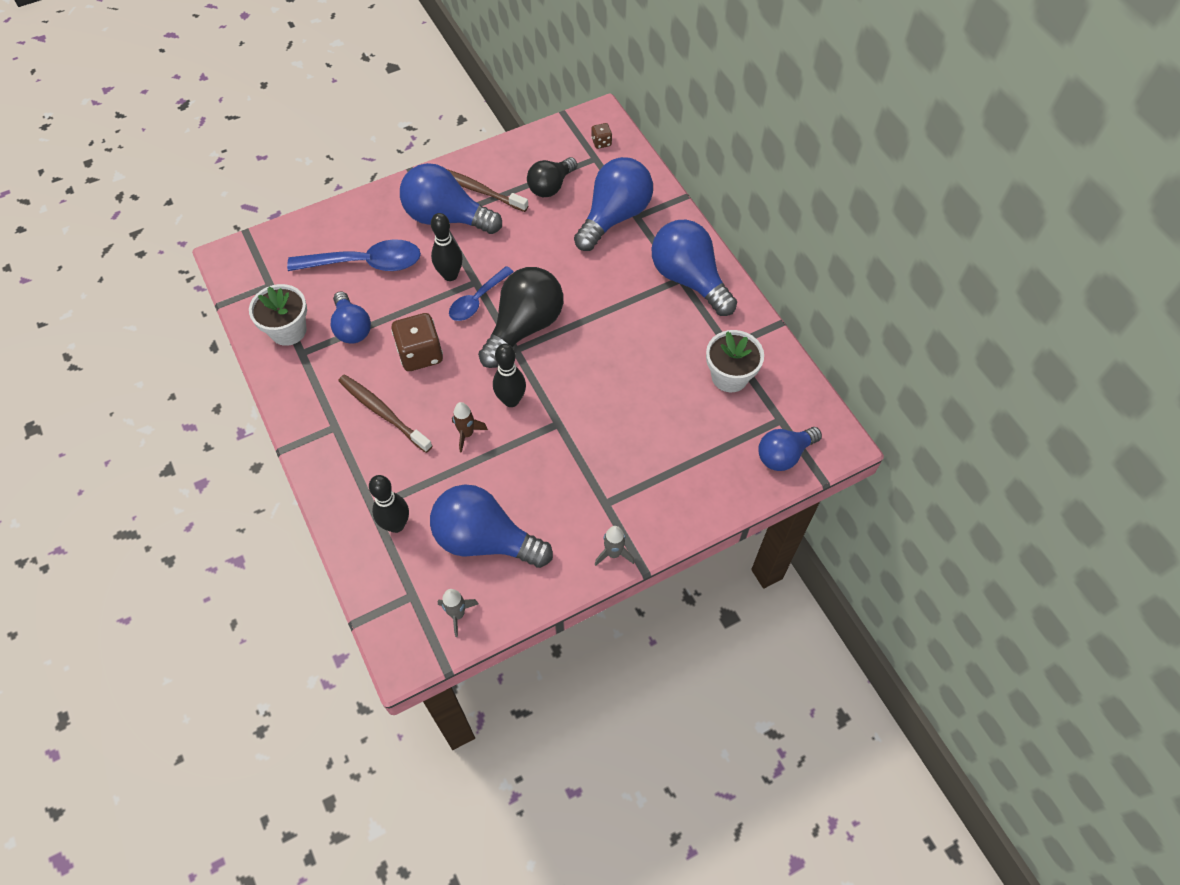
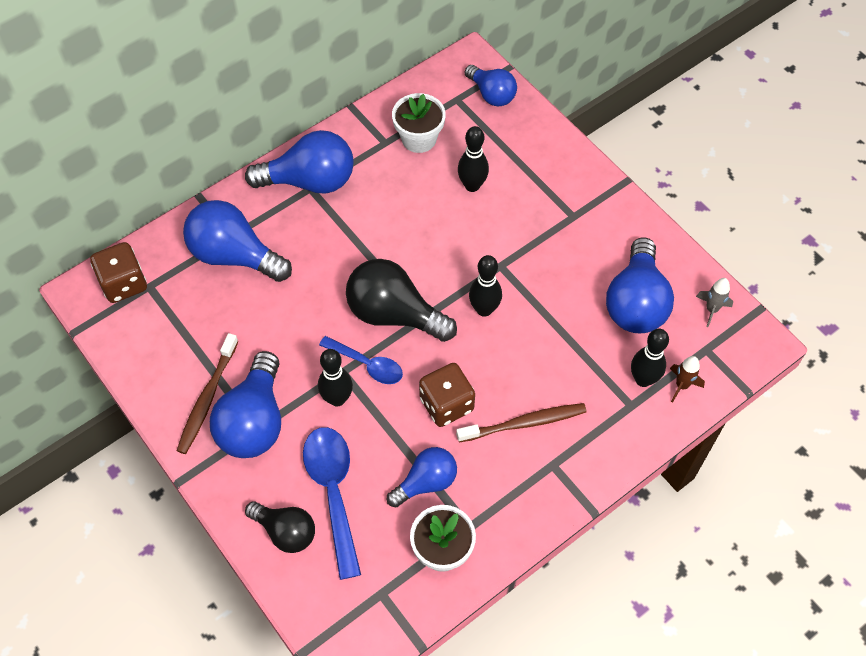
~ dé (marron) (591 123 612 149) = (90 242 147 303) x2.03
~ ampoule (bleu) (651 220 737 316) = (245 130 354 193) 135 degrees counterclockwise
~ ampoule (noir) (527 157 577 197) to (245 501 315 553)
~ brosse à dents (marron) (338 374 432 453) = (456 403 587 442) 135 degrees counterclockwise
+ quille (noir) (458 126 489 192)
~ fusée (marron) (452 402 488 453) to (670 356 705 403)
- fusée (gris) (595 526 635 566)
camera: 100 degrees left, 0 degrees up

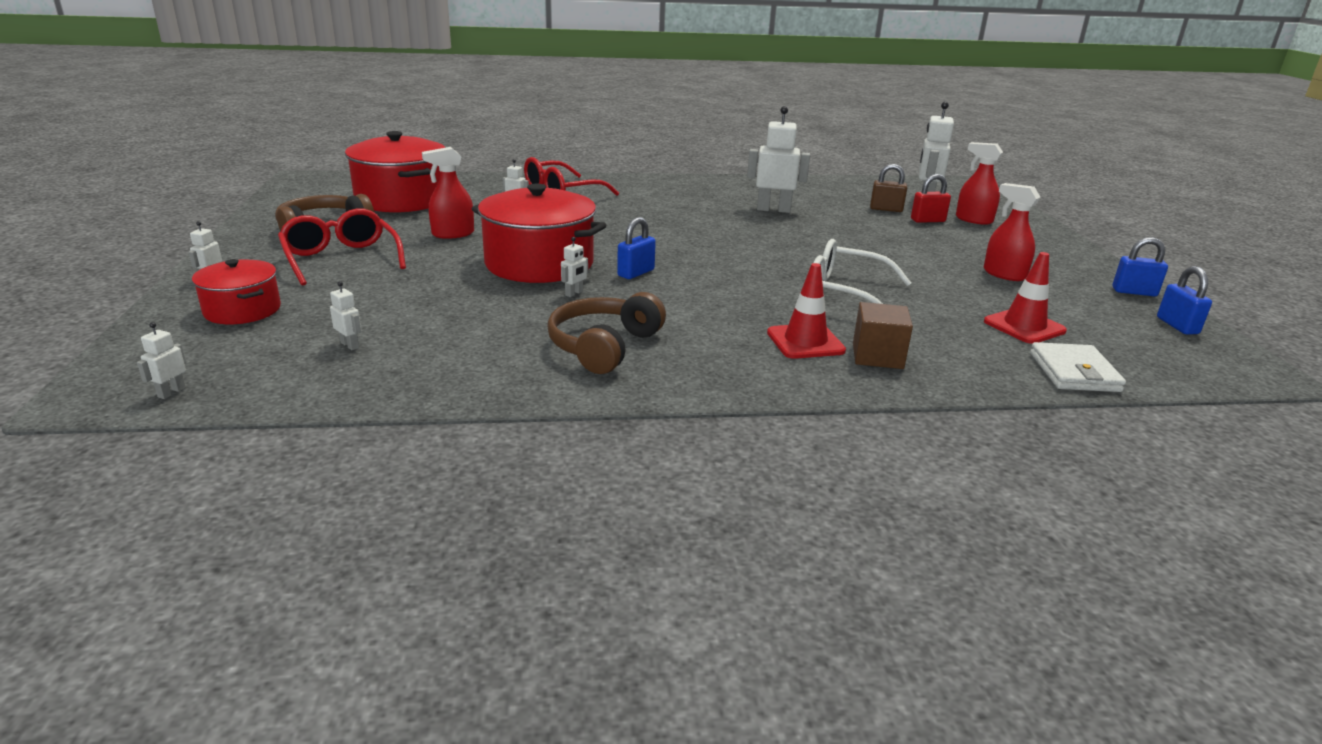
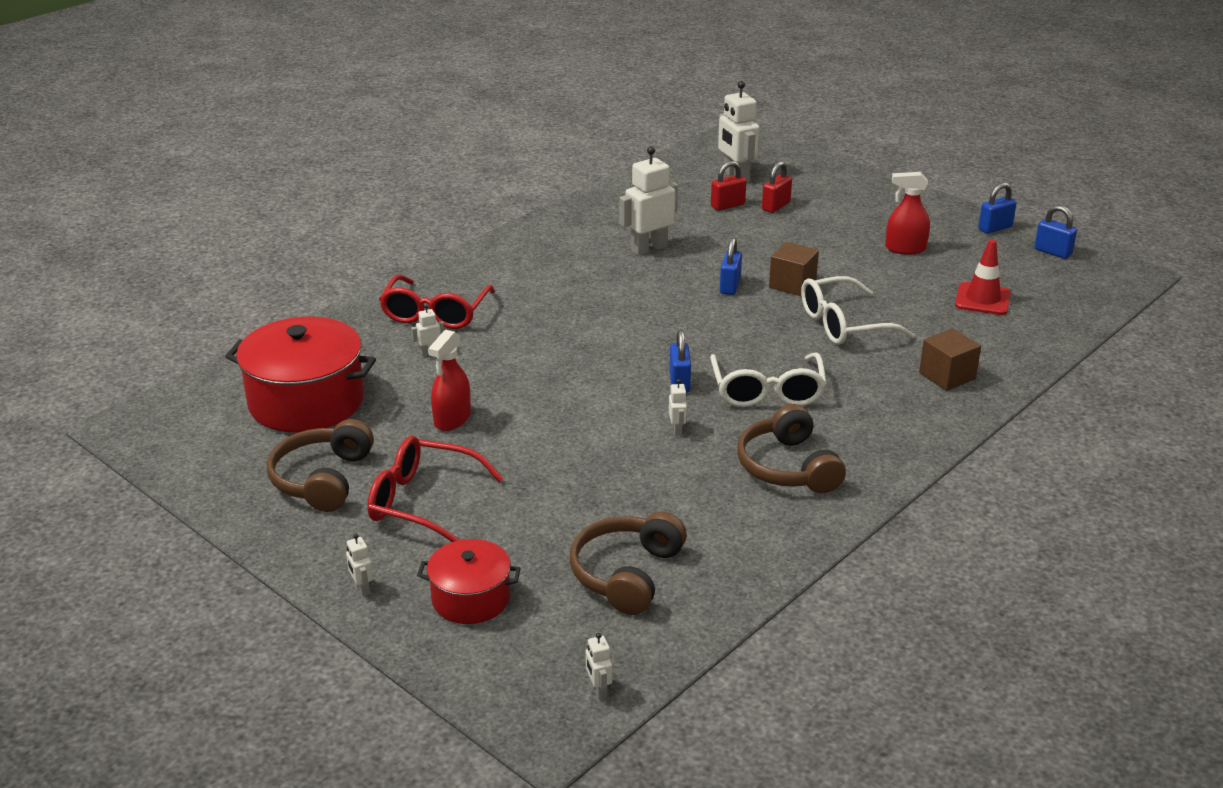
~ robot (blanc) (330 281 362 350) to casque audio (marron) (570 512 687 615)
+ lunettes (blanc) (710 353 827 407)
~ cadenas (marron) (870 164 907 212) to cadenas (rouge) (711 161 746 211)
+ cadenas (bleu) (720 237 742 295)
+ cube (marron) (769 242 819 296)
- marmite (rouge) (472 184 606 283)
- cône de chantier (rouge) (767 263 846 359)
- vaporisateur (rouge) (956 142 1003 225)
- portefeuille (blanc) (1030 342 1126 392)
camera: 40 degrees left, 5 degrees up

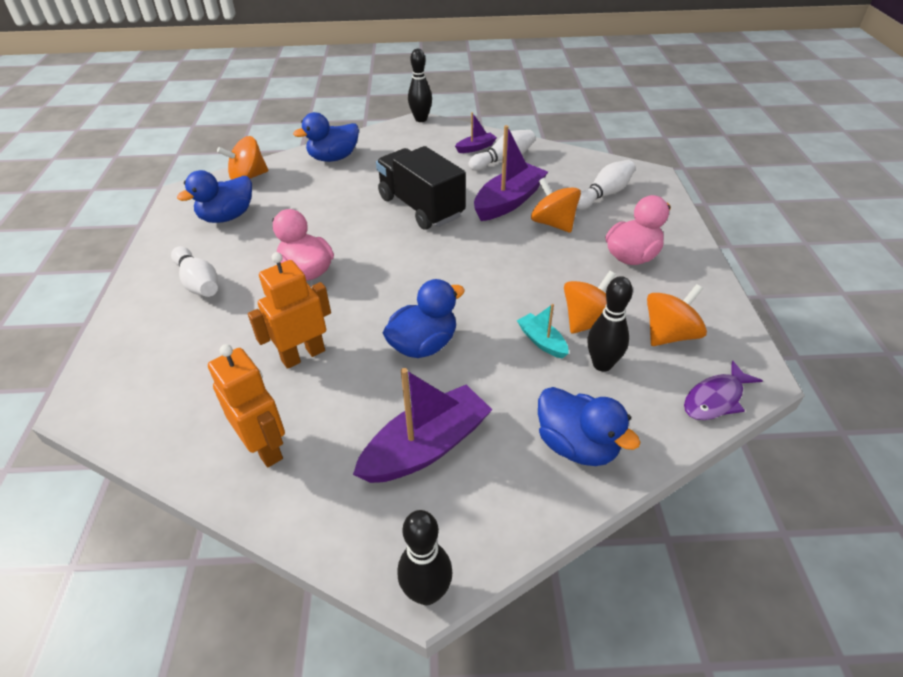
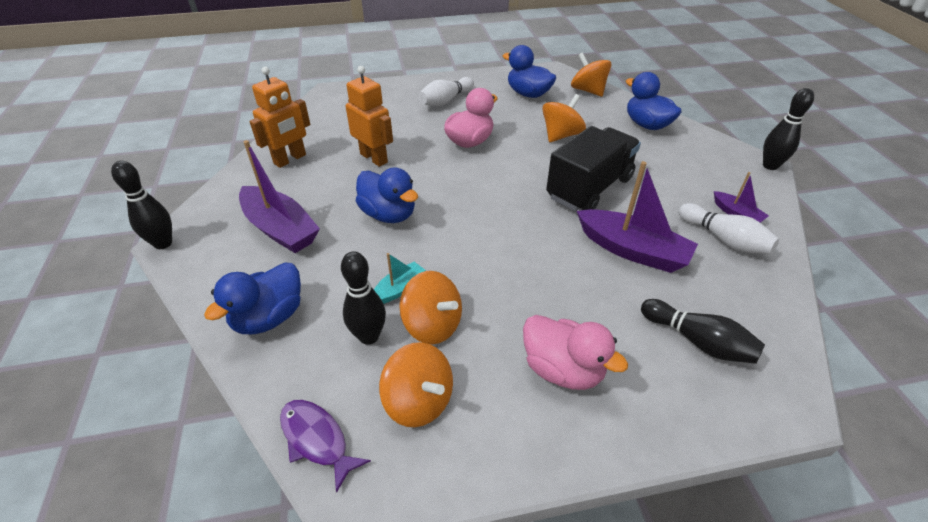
~ toupie (orange) (531 178 581 233) to (542 94 586 142)
~ quille (blanc) (577 160 635 210) to quille (noir) (641 299 765 364)
camera: 80 degrees right, 0 degrees up

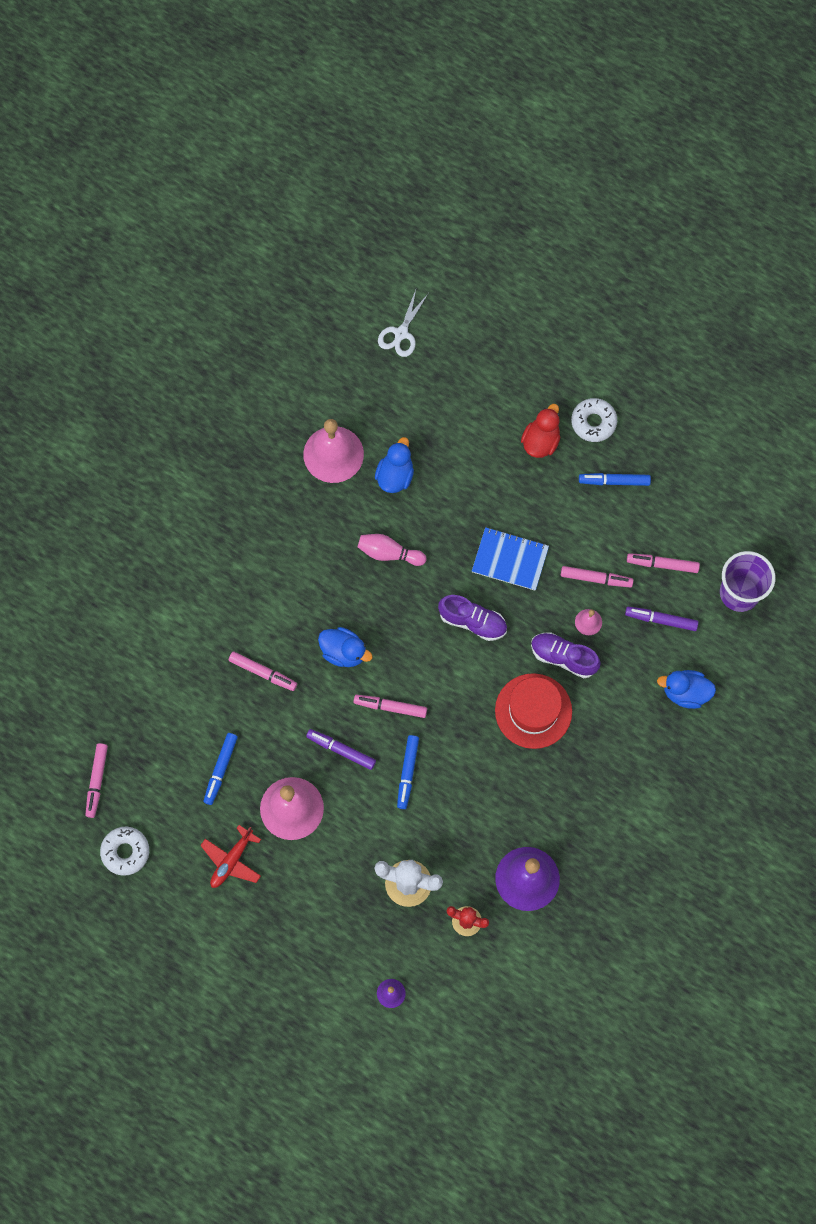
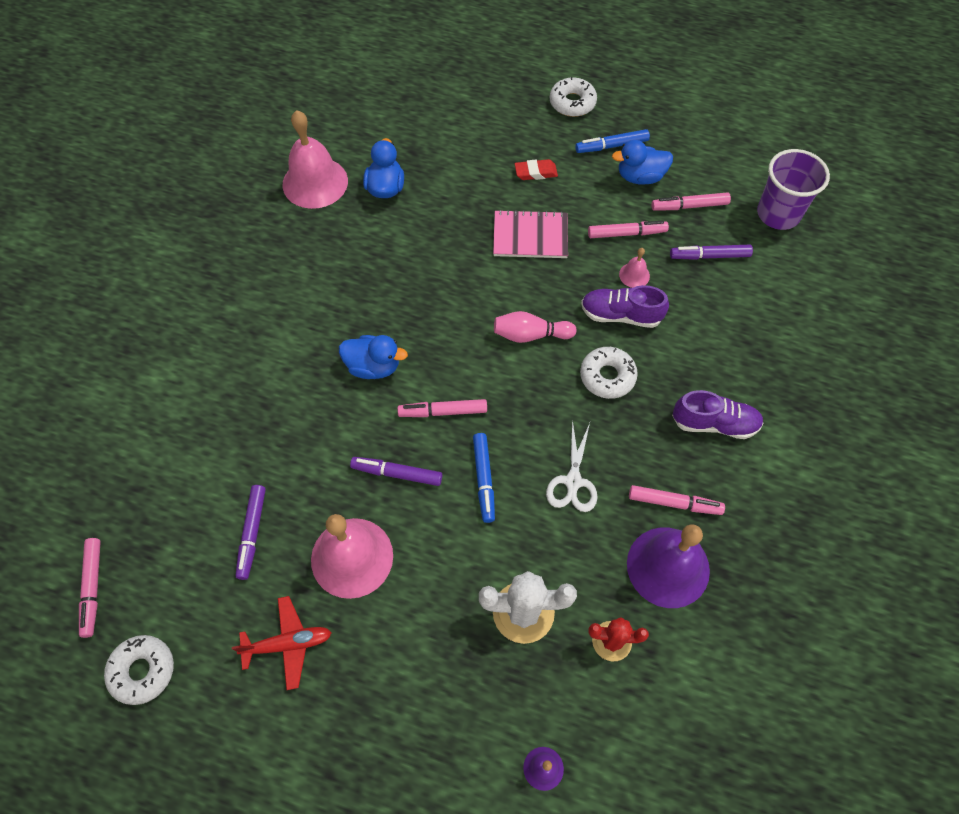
~ avion (rouge) (200 825 261 888) = (232 596 331 690) 120 degrees counterclockwise
~ feutre (bleu) (204 733 238 805) to feutre (violet) (235 485 266 580)
~ carnet (bleu) (472 527 549 590) to carnet (rose) (493 209 568 258)
~ quille (rose) (358 534 426 566) to (494 311 576 343)
+ gomme (rouge) (515 159 558 180)
~ ciseaux (blanc) (378 290 429 357) to (546 419 598 512)
~ chapeau (rouge) (495 673 572 749) to beignet (blanc) (580 347 638 399)
~ canard (bleu) (657 670 716 709) to (612 140 673 184)
~ feutre (rose) (229 652 297 691) to (629 485 725 515)
~ chaussure (violet) (438 595 507 641) to (672 390 764 439)
- canard (rouge) (521 404 560 458)
camera: 15 degrees left, 10 degrees down

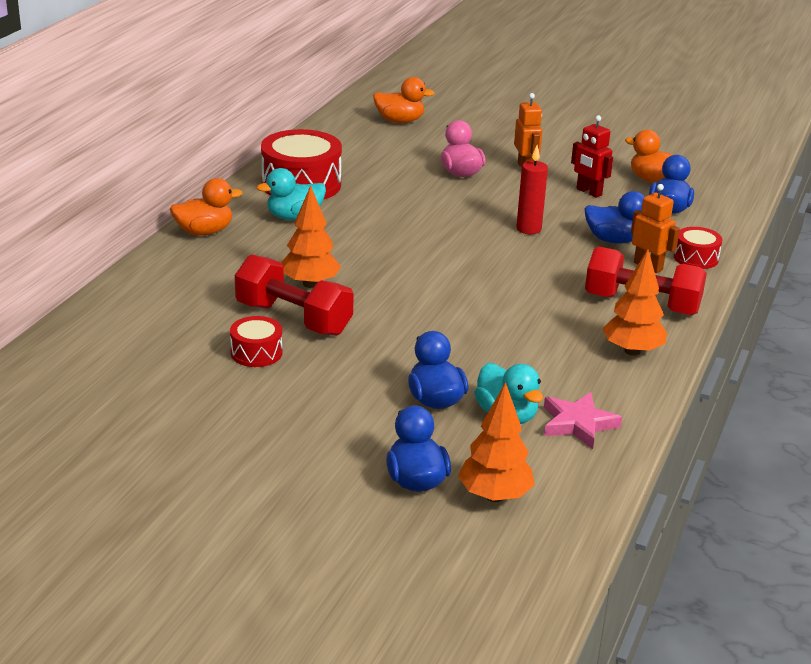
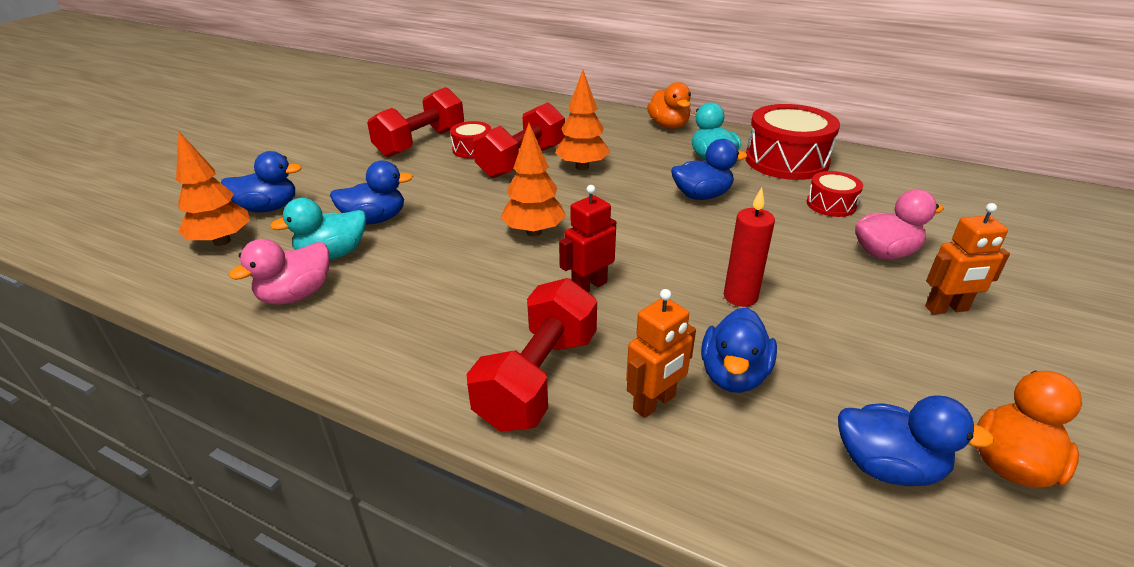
~ étoile (rose) (544 392 622 449) to canard (rose) (229 239 329 305)
+ haltère (rouge) (367 87 464 158)
~ arbre (orange) (602 249 667 356) to (501 123 566 236)
~ robot (rouge) (571 115 613 198) to (559 185 616 292)
+ canard (bleu) (671 139 747 200)
~ tambour (rouge) (674 227 723 269) to (807 171 863 217)
- canard (orange) (373 77 435 123)
camera: 95 degrees right, 5 degrees up

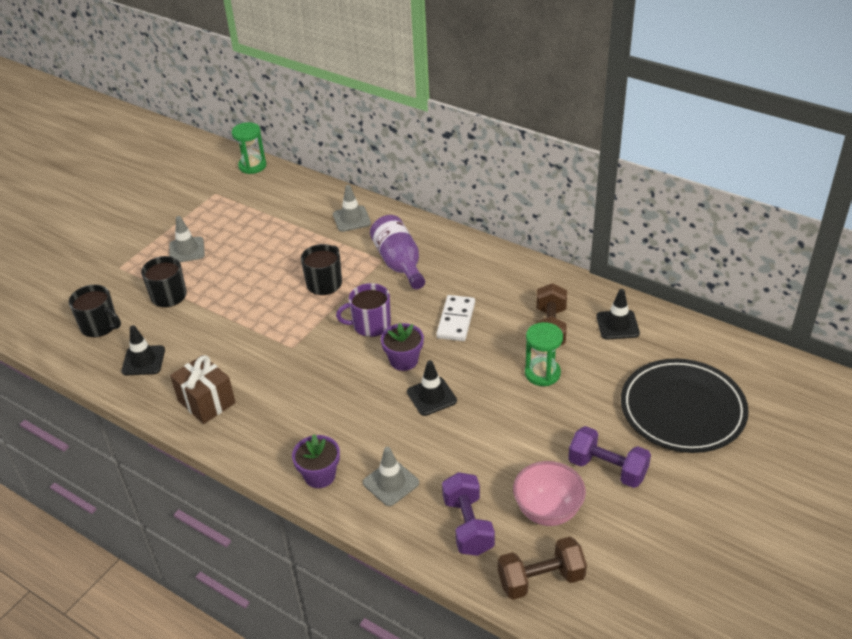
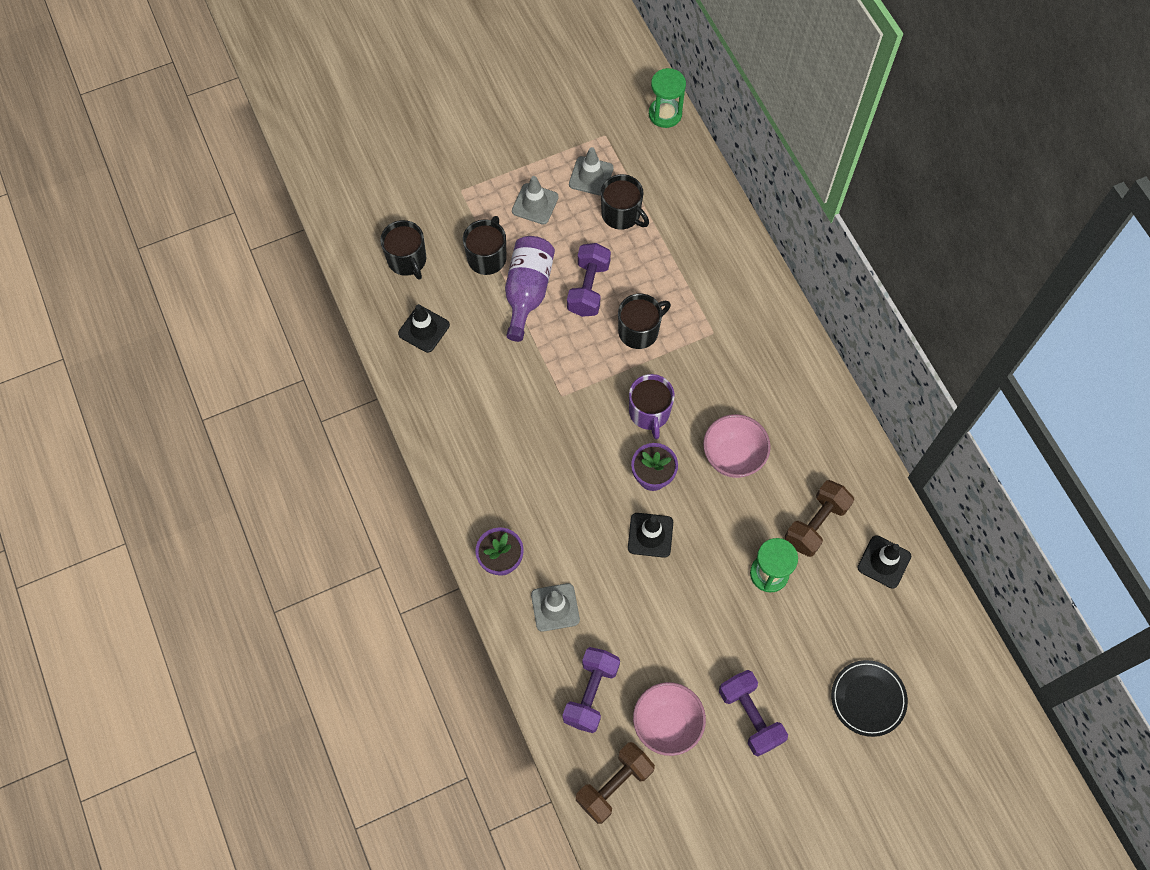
~ bouteille (violet) (370 215 425 289) to (505 236 555 342)
+ haltère (violet) (567 243 611 317)
~ cône de chantier (gris) (333 185 371 232) to (569 147 614 196)
~ haltère (marron) (498 537 587 600) = (576 742 655 824) 60 degrees counterclockwise
+ tasse (noir) (601 174 649 230)
~ tasse (violet) (336 283 391 337) = (629 374 675 439) 120 degrees counterclockwise
~ domino (blanc) (436 295 475 341) to bol (rose) (703 414 771 478)
~ assiette (noir) (621 358 749 453) = (831 660 908 737) x0.56
- cadeau (marron) (170 355 236 424)
camera: 30 degrees right, 25 degrees up

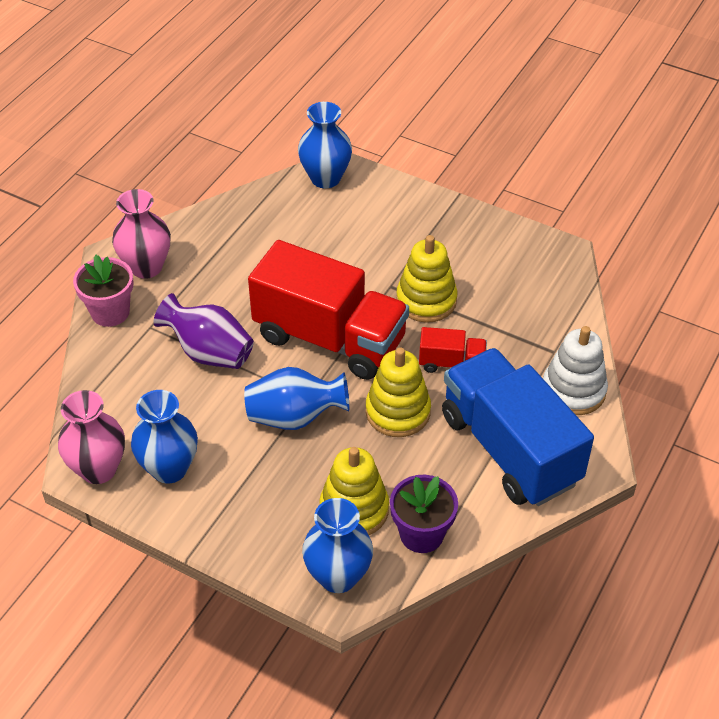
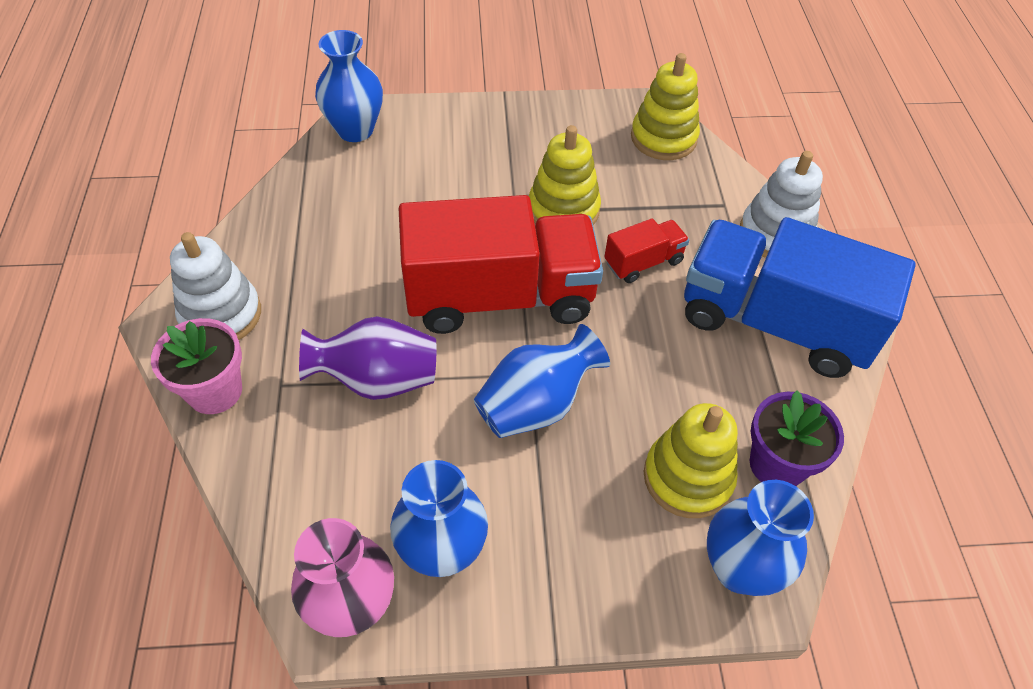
~ vase (rose) (112 189 171 279) to jouet à empiler (blanc) (170 232 261 340)
~ jouet à empiler (jaune) (366 347 431 437) to (631 53 700 160)
camera: 35 degrees left, 5 degrees up

